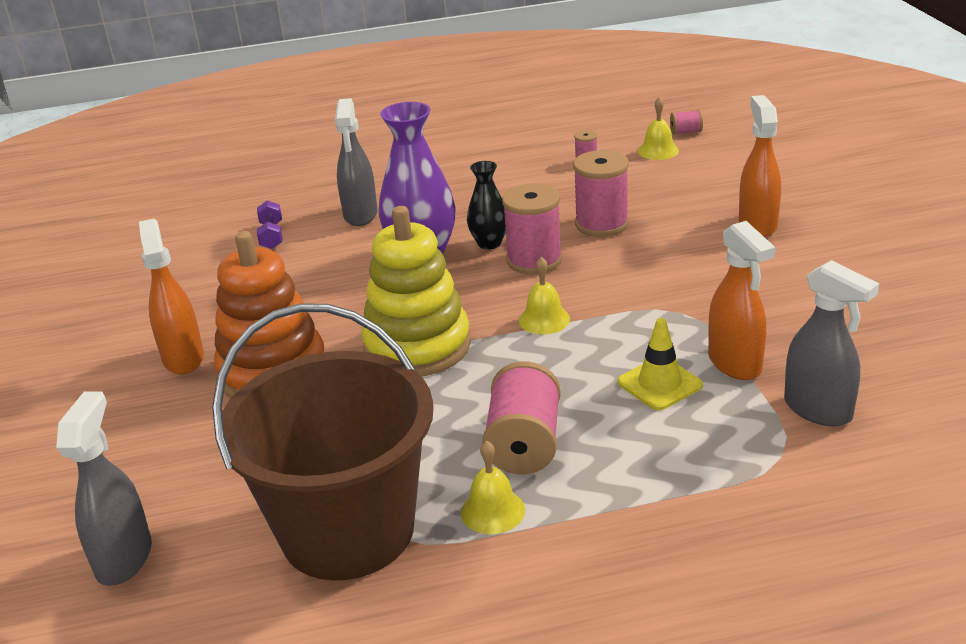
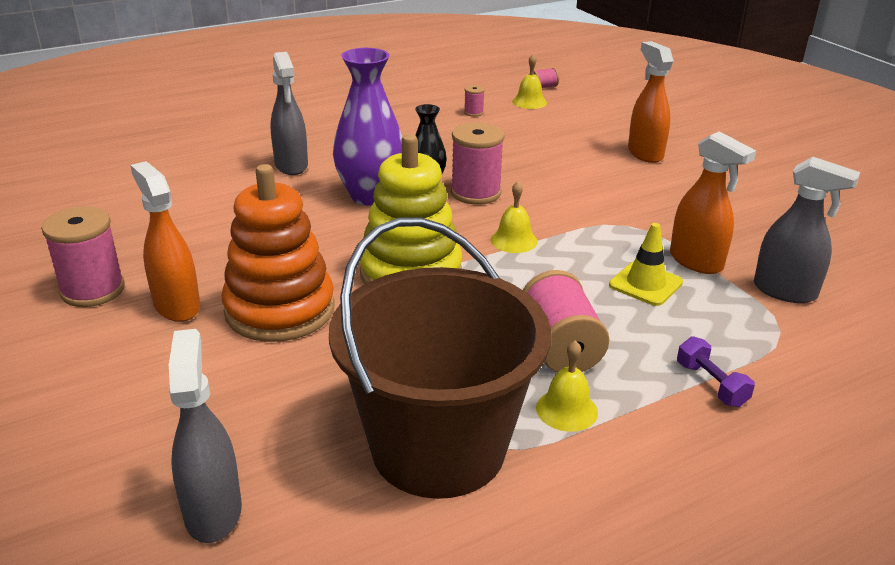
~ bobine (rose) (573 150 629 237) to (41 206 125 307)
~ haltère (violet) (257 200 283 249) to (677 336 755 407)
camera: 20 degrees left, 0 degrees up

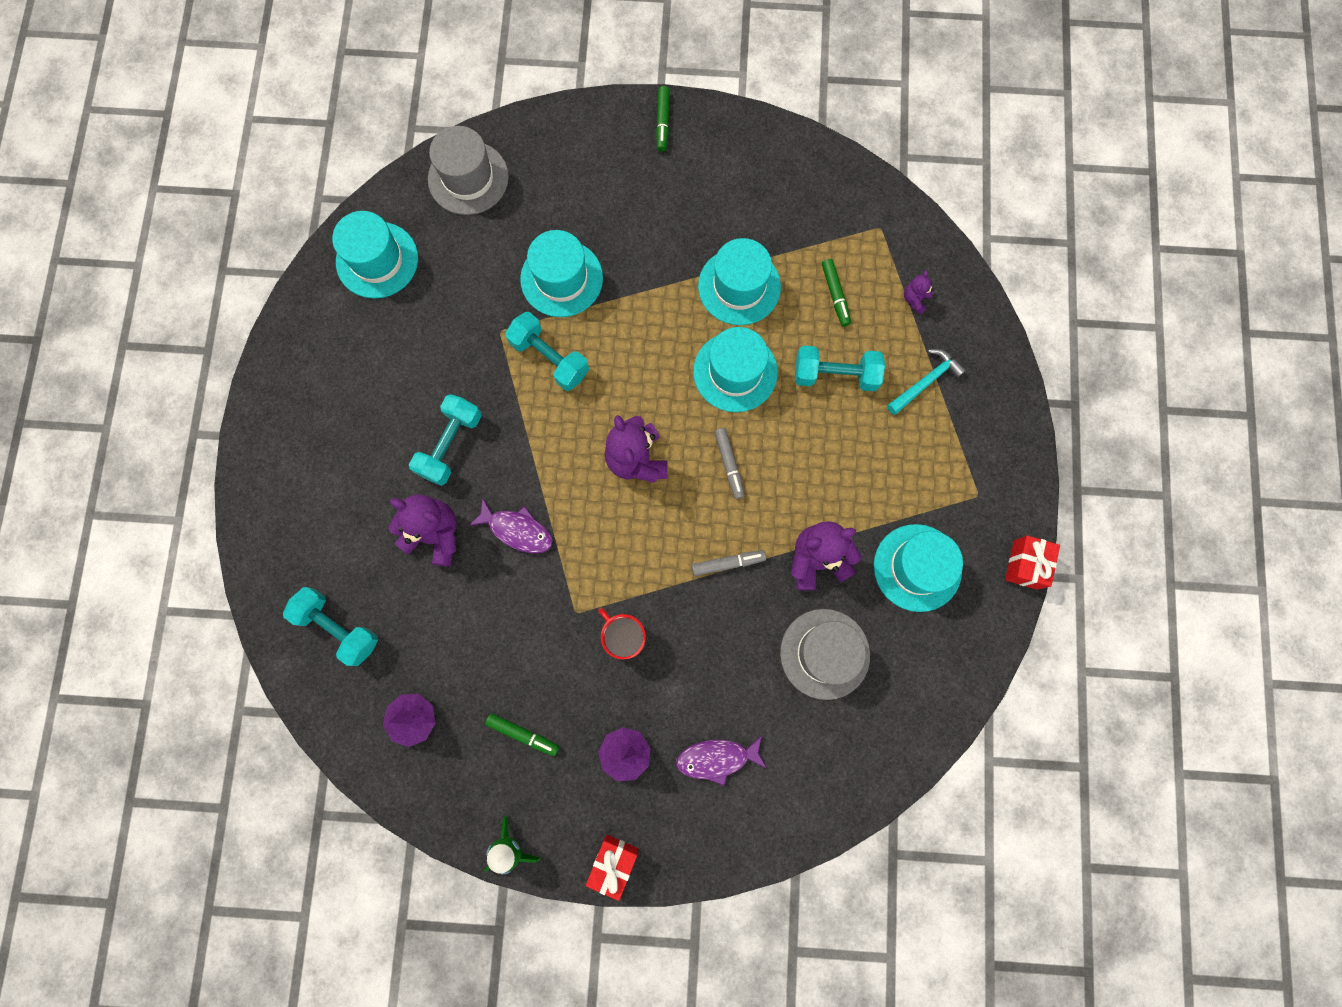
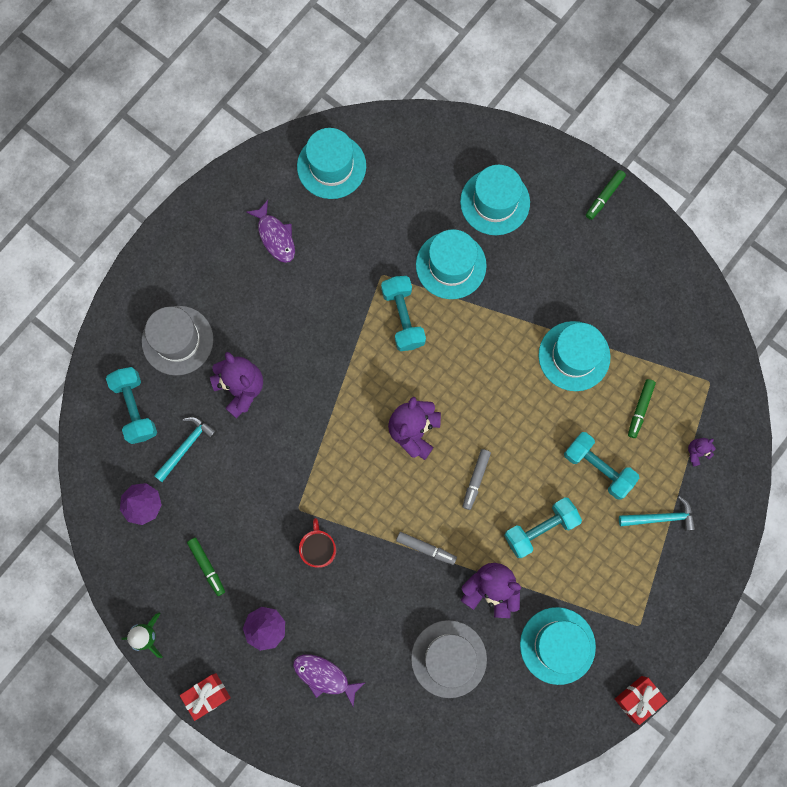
~ chapeau (gris) (428 126 509 215) to (142 306 213 376)
+ marteau (turquoise) (154 416 217 482)
~ poisson (violet) (468 498 553 554) to (246 200 295 263)
~ chapeau (turquoise) (693 327 778 412) to (460 165 530 235)
~ haltère (turquoise) (409 394 482 486) to (504 497 582 558)
camera: 35 degrees right, 0 degrees up

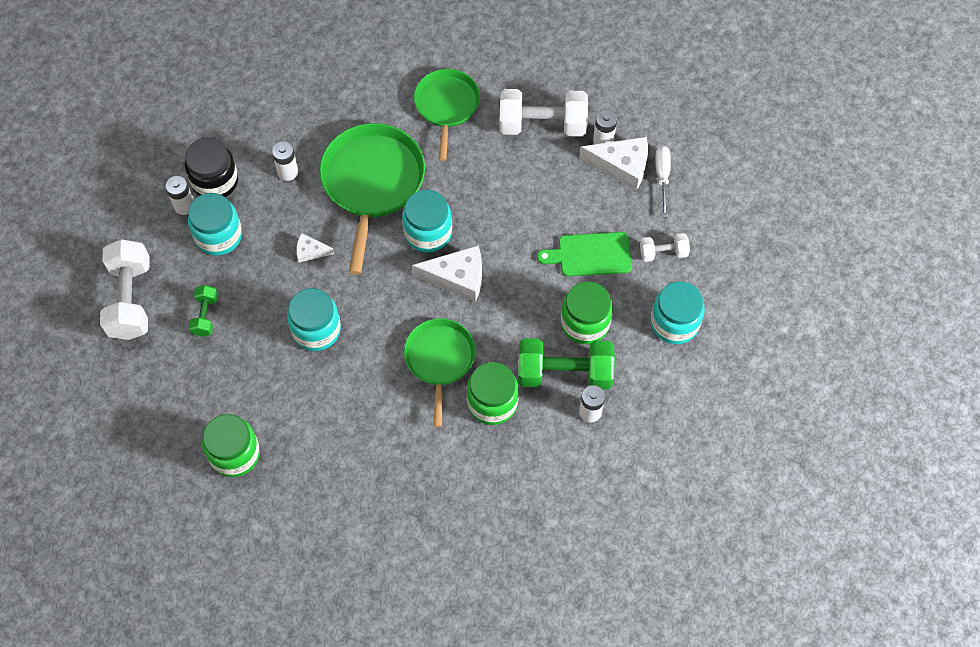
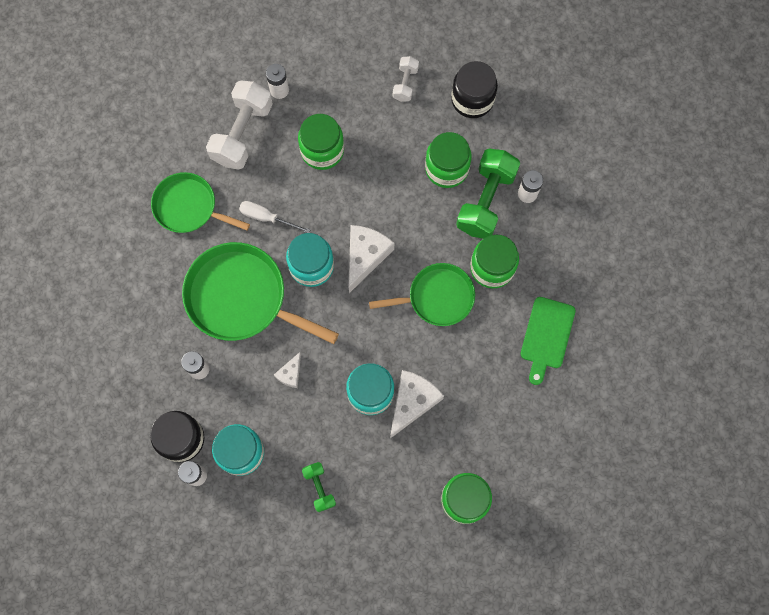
~ tournevis (blanc) (655 146 671 217) to (239 201 310 233)
+ bocal (vert) (298 114 344 170)
~ haltère (vert) (189 285 218 337) = (302 462 336 512) 45 degrees clockwise
~ poêle (vert) (404 318 476 427) = (369 263 475 326) 150 degrees clockwise
~ fromage (blanc) (579 137 648 191) to (390 370 444 438)
~ bocal (turquoise) (651 281 705 344) to bocal (noir) (451 61 498 118)
~ planche à découper (vert) (537 232 632 276) to (521 297 576 385)
- haltère (blanc) (100 240 150 340)
camera: 70 degrees left, 10 degrees up

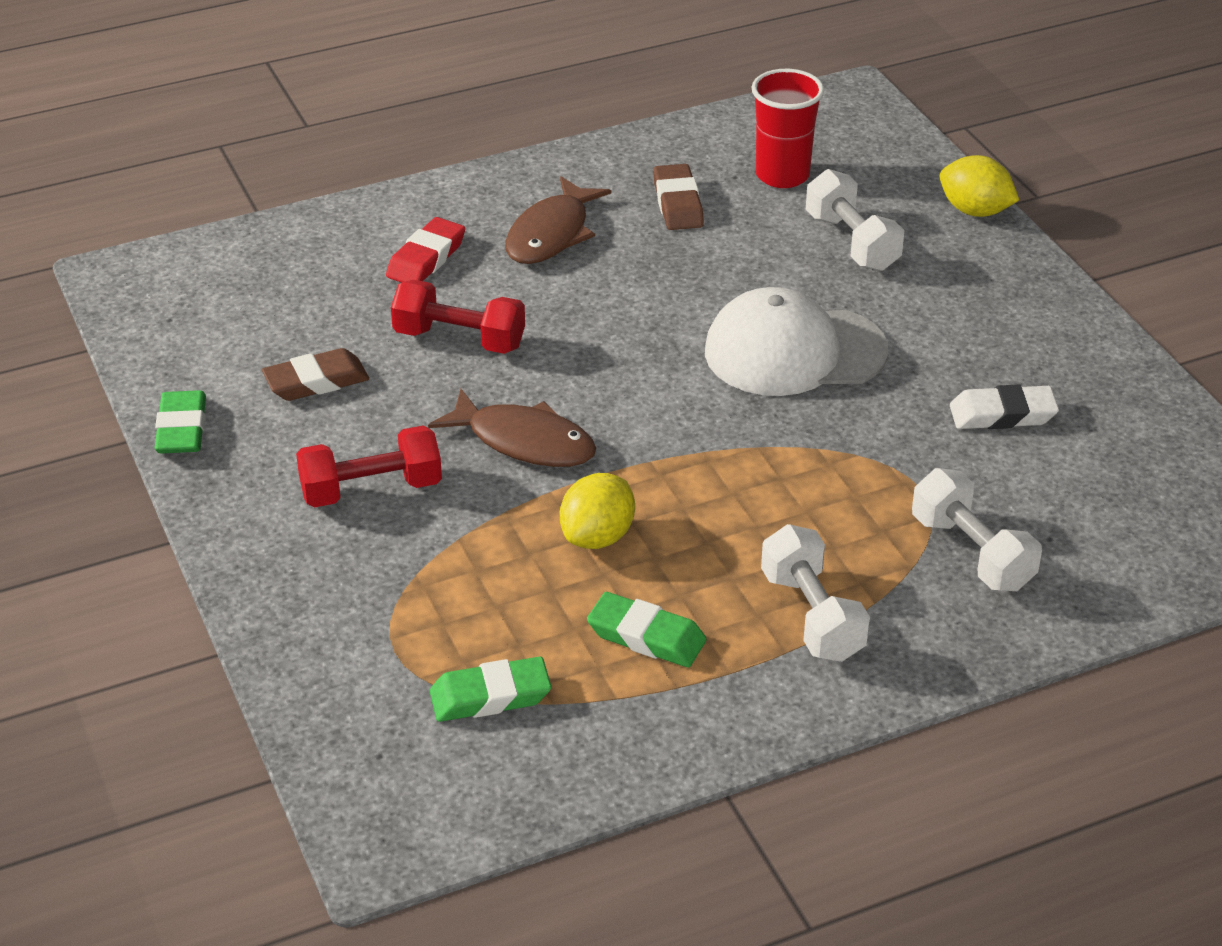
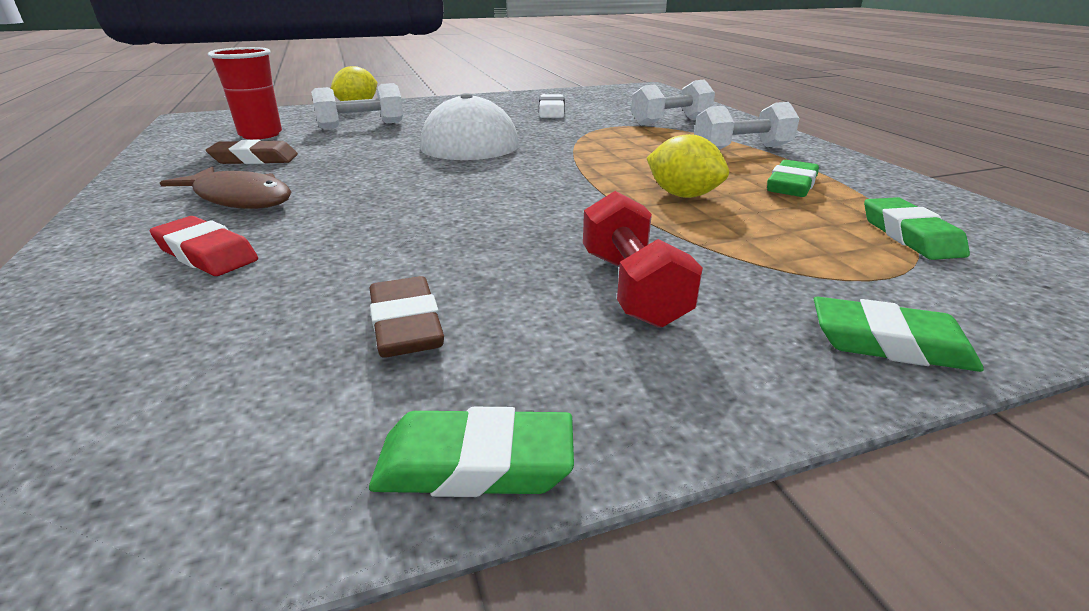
+ gomme (vert) (814 296 984 372)
- haltère (rouge) (391 280 525 354)
- poisson (marron) (428 389 596 467)
camera: 85 degrees left, 10 degrees down

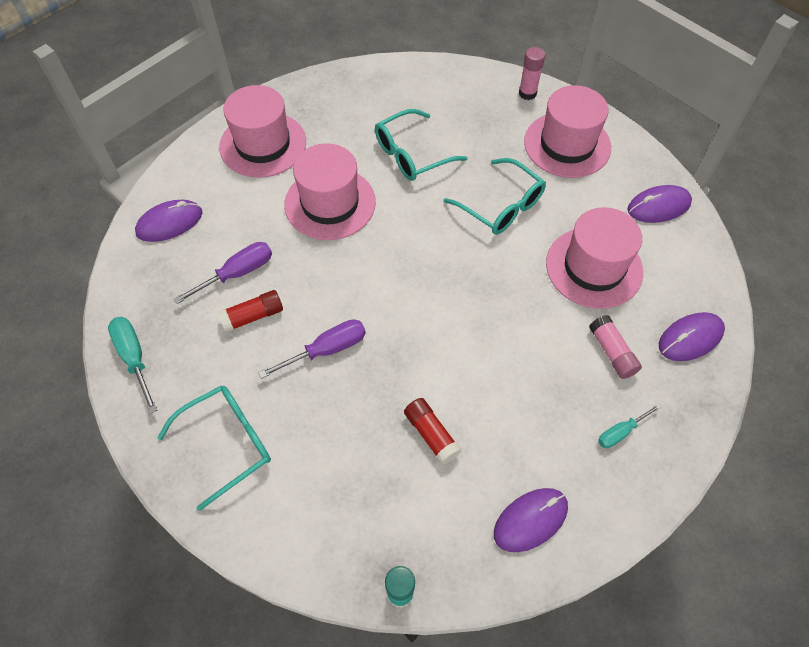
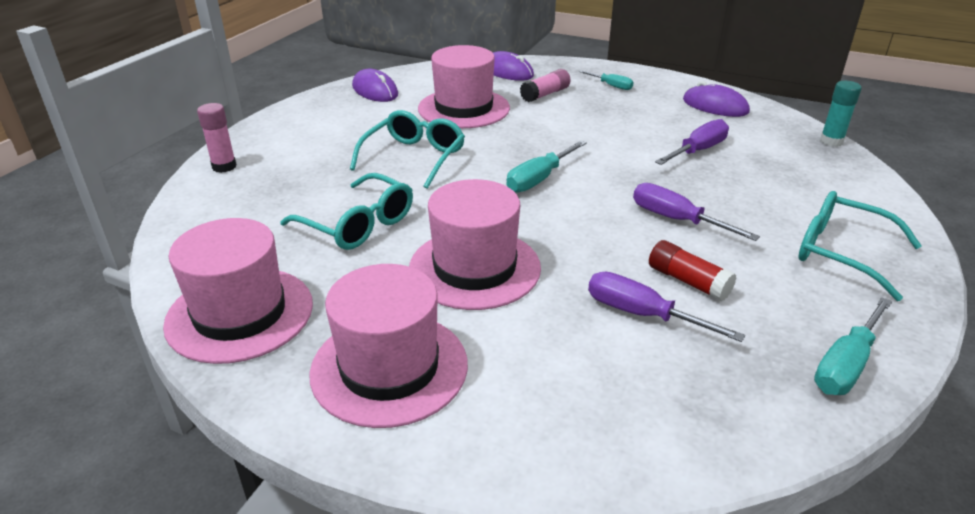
~ chapeau (rose) (524 85 611 178) to (163 218 313 364)
+ tournevis (turquoise) (506 140 587 193)
~ bâton de colle (rouge) (404 398 462 465) to tournevis (violet) (655 119 729 165)
- souris (violet) (135 199 203 242)
camera: 110 degrees left, 25 degrees down

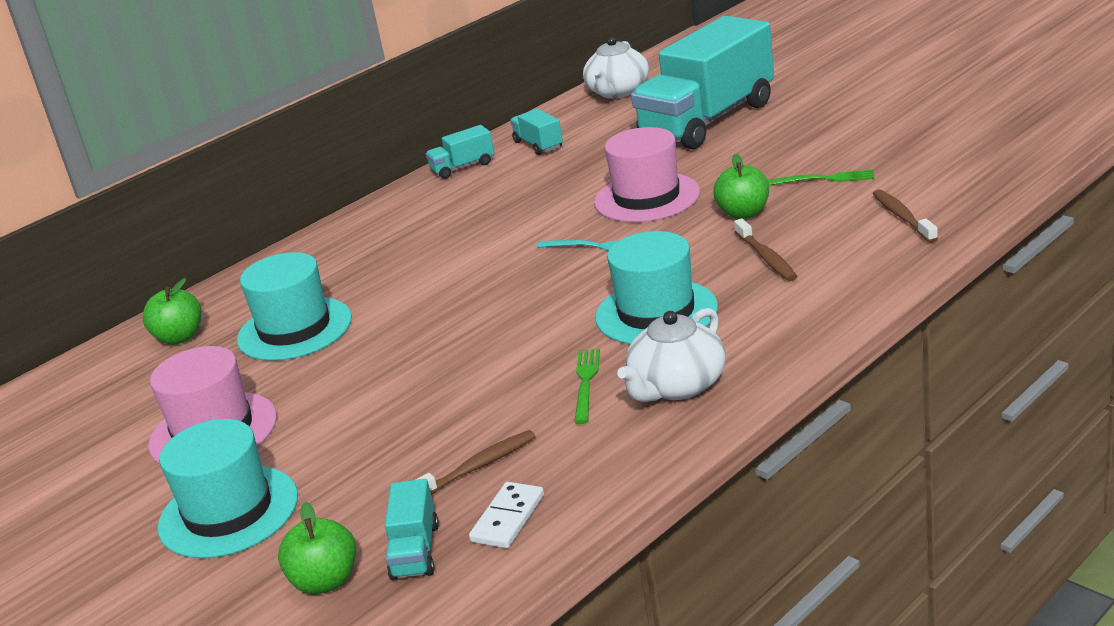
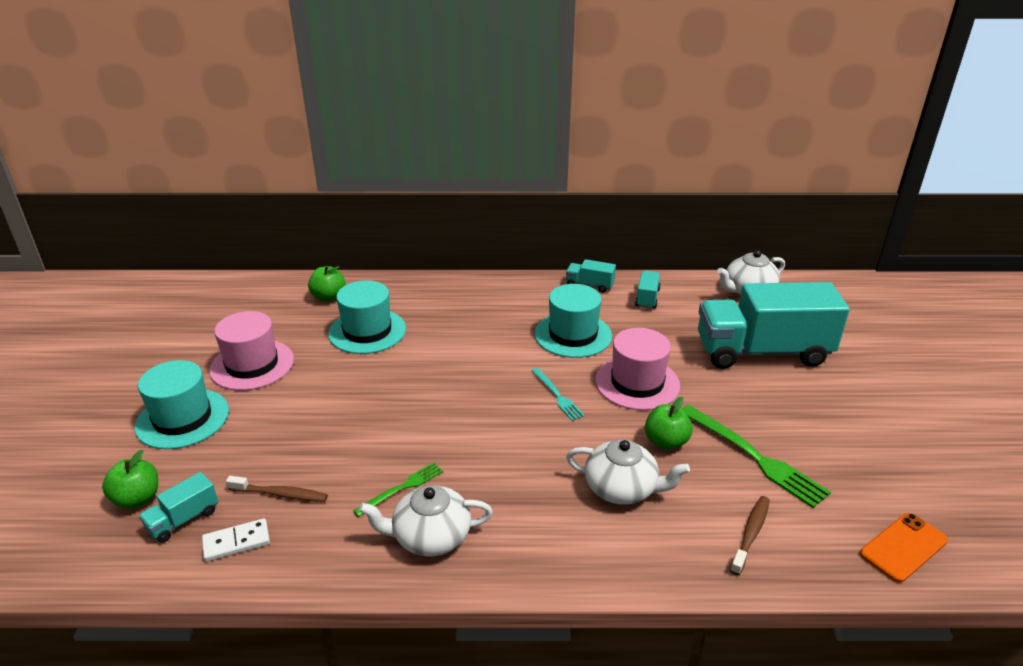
~ chapeau (turquoise) (595 231 718 344) to (534 284 612 358)
~ brosse à dents (marron) (734 218 798 281) to théière (blanc) (566 439 690 505)
~ fourchette (vert) (768 169 874 185) = (682 405 831 508) x1.78
+ téléphone (orange) (860 513 948 583)
camera: 40 degrees right, 5 degrees up

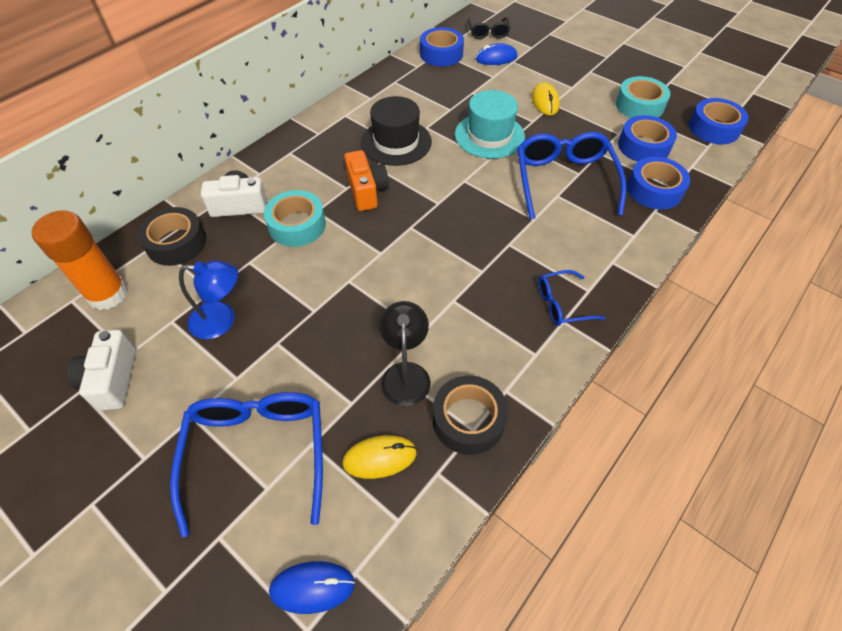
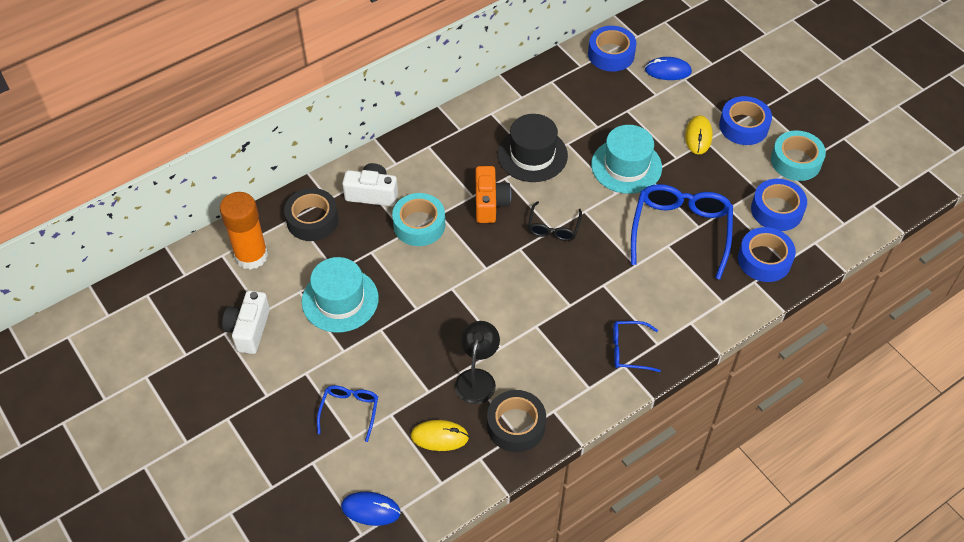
~ lampe (bleu) (179 260 238 339) to chapeau (turquoise) (302 257 379 333)
~ lunettes (bleu) (170 392 323 538) = (317 385 378 442) x0.53
~ lunettes (noir) (468 17 510 39) to (528 201 582 241)
~ ruban adhésif (bleu) (689 98 749 144) to (719 96 772 145)
camera: 15 degrees right, 0 degrees up

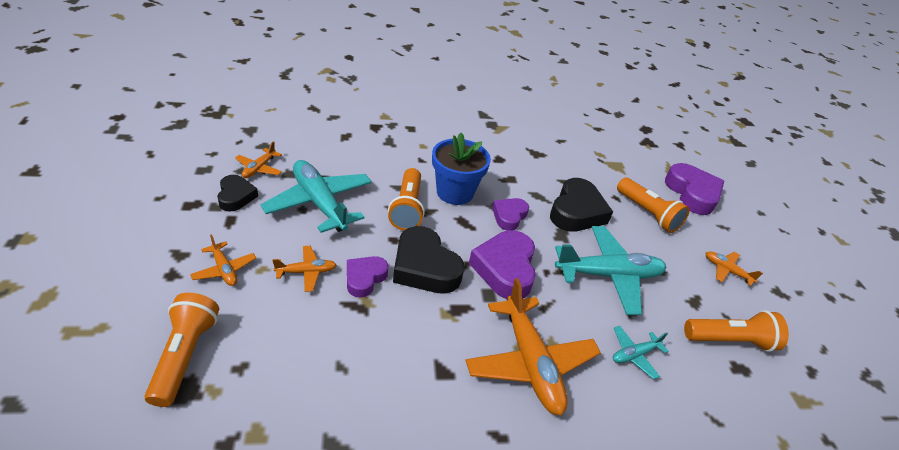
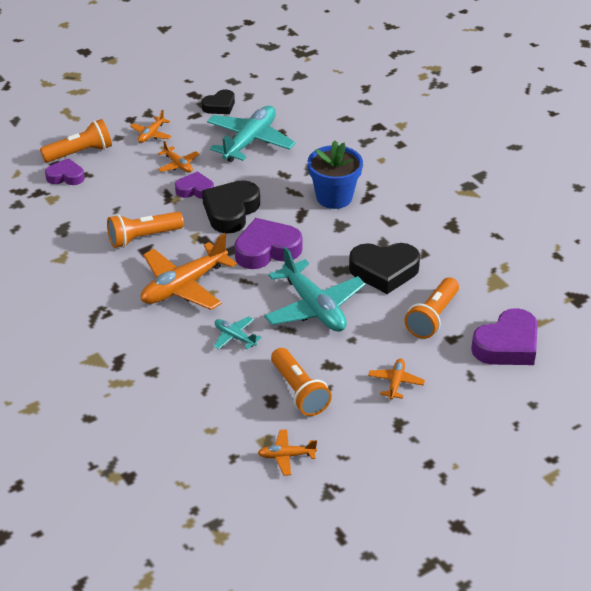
~ cœur (violet) (492 198 529 230) to (45 158 84 185)
~ lampe de poche (orange) (388 168 425 231) to (107 212 184 248)
~ avion (orange) (235 141 282 178) to (258 429 317 476)
camera: 70 degrees right, 0 degrees up

